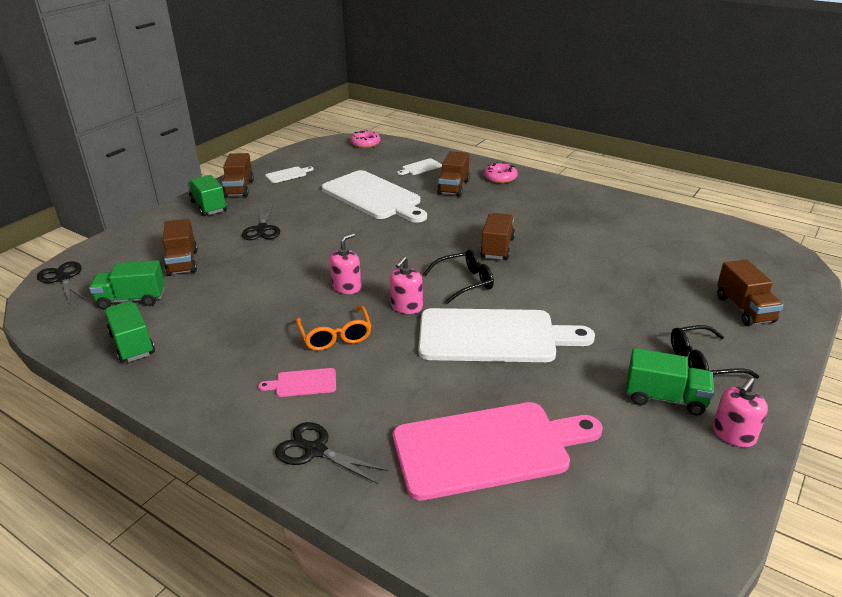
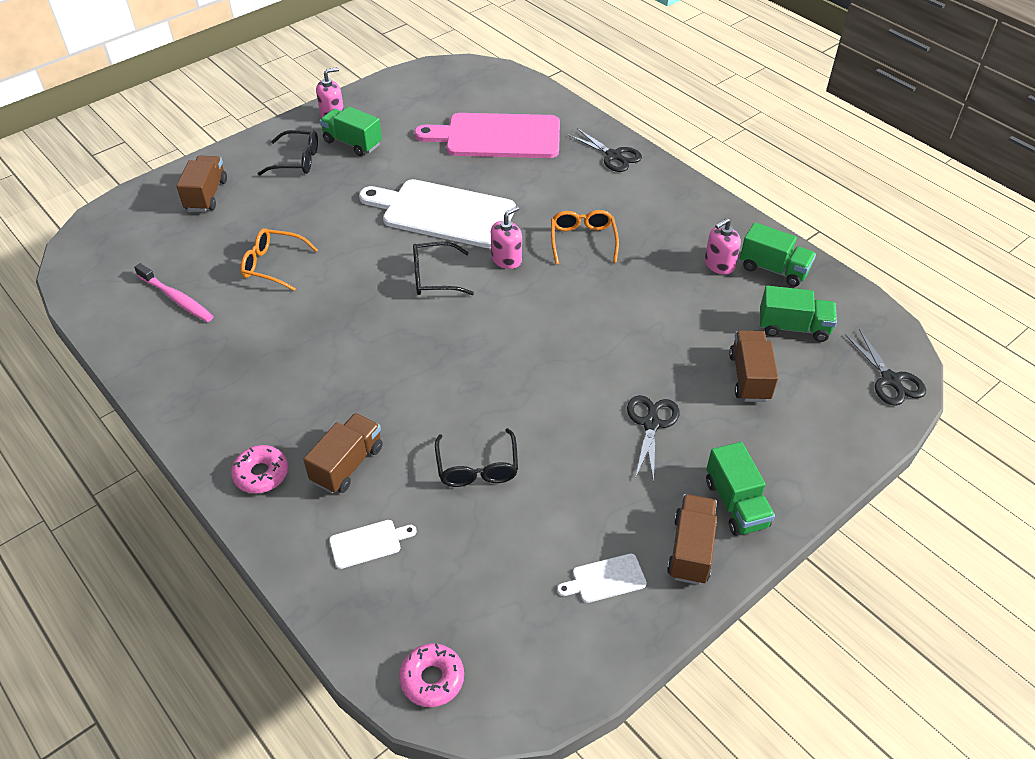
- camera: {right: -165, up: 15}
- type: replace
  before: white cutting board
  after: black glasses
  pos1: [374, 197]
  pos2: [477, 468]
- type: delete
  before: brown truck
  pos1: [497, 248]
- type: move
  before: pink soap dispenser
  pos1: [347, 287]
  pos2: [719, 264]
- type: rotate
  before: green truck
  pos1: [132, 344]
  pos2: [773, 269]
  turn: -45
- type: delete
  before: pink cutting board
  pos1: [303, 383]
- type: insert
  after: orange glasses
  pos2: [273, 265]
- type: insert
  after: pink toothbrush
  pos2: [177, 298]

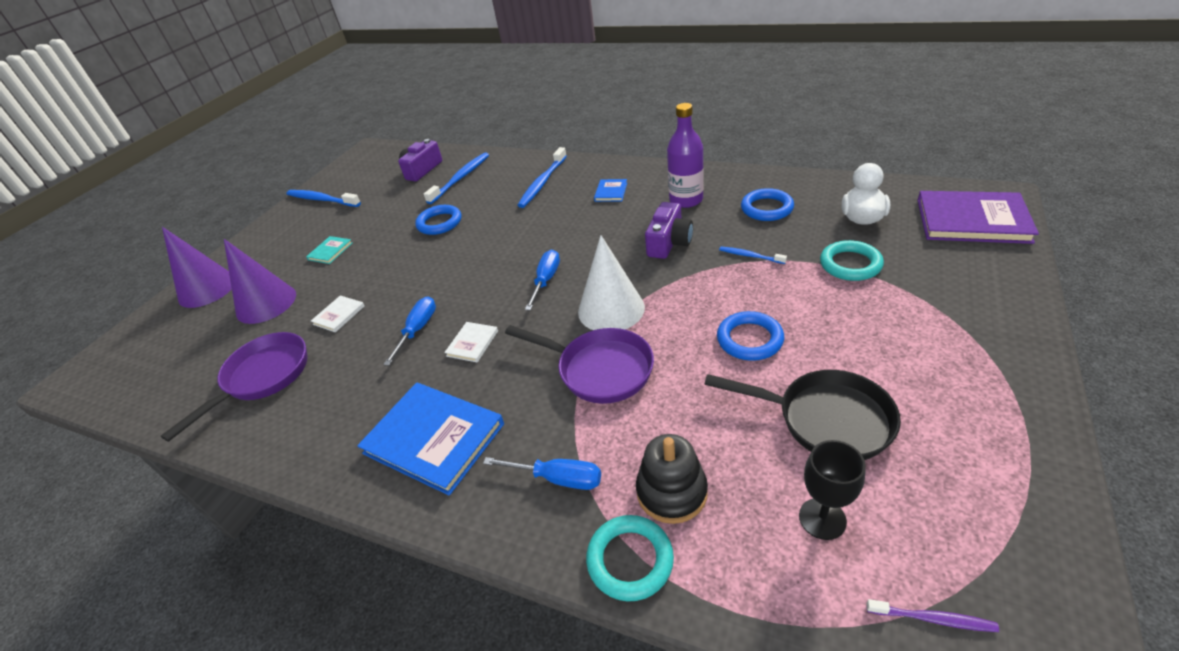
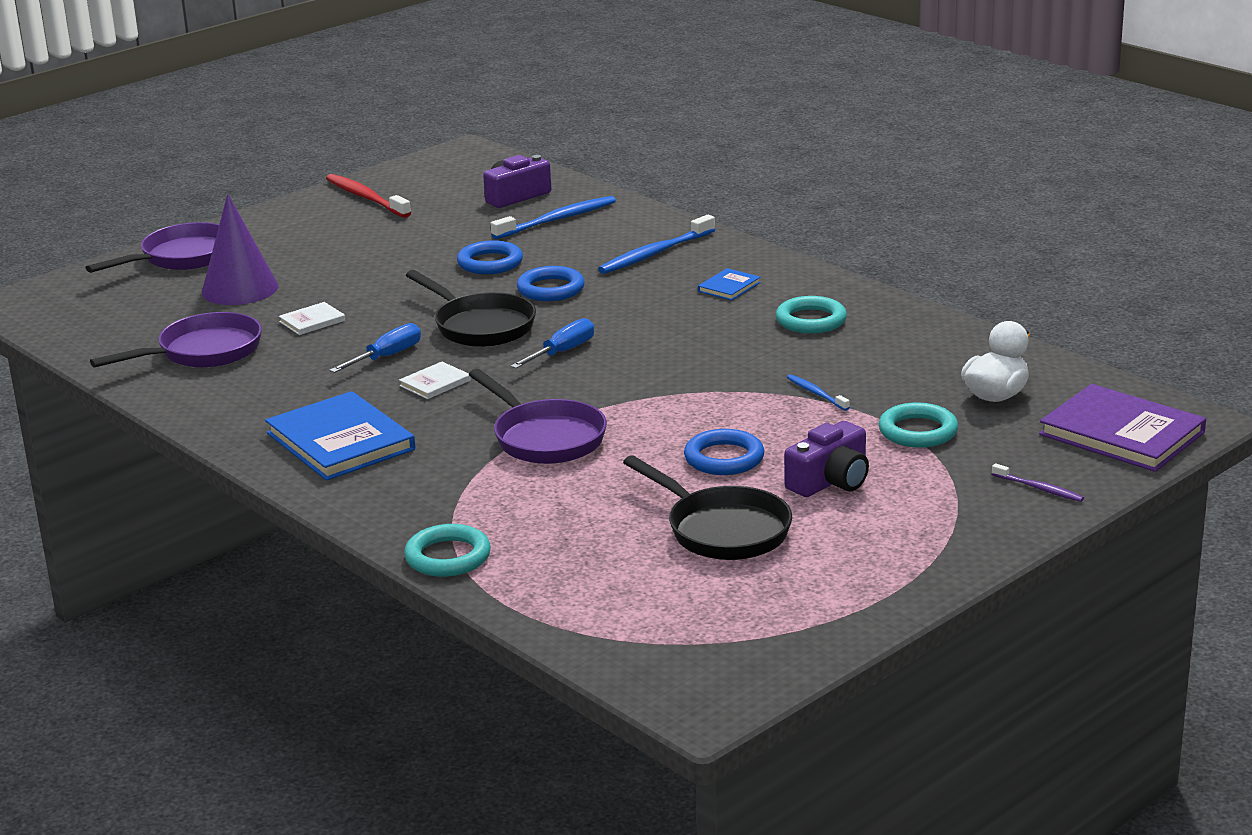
- camera: {right: 20, up: -15}
- type: replace
  before: purple bottle
  after: turquoise ring
  pos1: [686, 200]
  pos2: [811, 320]
- type: move
  before: blue ring
  pos1: [766, 208]
  pos2: [550, 289]
- type: recolor
  before: blue toothbrush
  after: red toothbrush
  pos1: [322, 200]
  pos2: [366, 198]
- type: move
  before: purple camera
  pos1: [669, 242]
  pos2: [830, 481]
- type: replace
  before: purple cone
  after: purple pan
  pos1: [207, 289]
  pos2: [182, 257]
- type: delete
  before: white cone
  pos1: [611, 309]
- type: delete
  before: turquoise book
  pos1: [330, 251]
- type: delete
  before: black stacking toy
  pos1: [671, 492]
- type: delete
  before: black goblet
  pos1: [822, 518]
- type: delete
  before: blue screwdriver
  pos1: [558, 478]
- type: move
  before: purple toothbrush
  pos1: [933, 619]
  pos2: [1039, 489]
- type: insert
  after: black pan
  pos2: [480, 326]

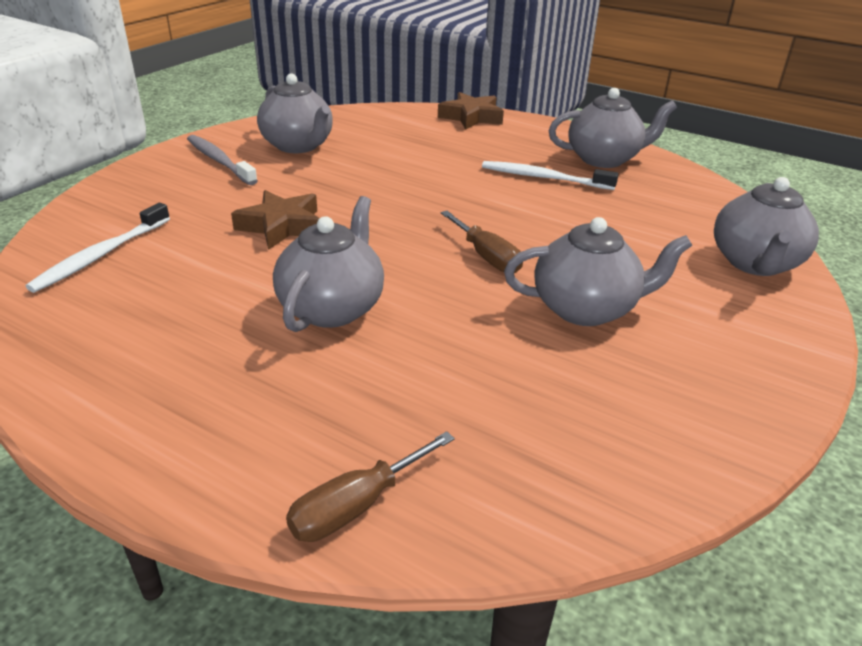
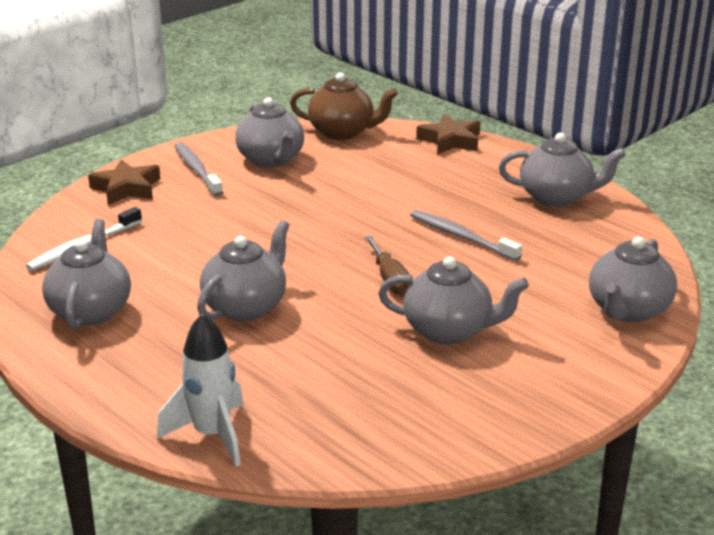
- camera: {right: 15, up: -5}
- type: delete
  before: white toothbrush
  pos1: [544, 178]
- type: move
  before: brown star
  pos1: [281, 226]
  pos2: [126, 188]
- type: replace
  before: brown screwdriver
  after: white rocket
  pos1: [356, 506]
  pos2: [212, 435]
- type: insert
  after: brown teapot
  pos2: [342, 132]
- type: insert
  after: grey toothbrush
  pos2: [462, 237]
- type: insert
  after: grey teapot
  pos2: [91, 310]

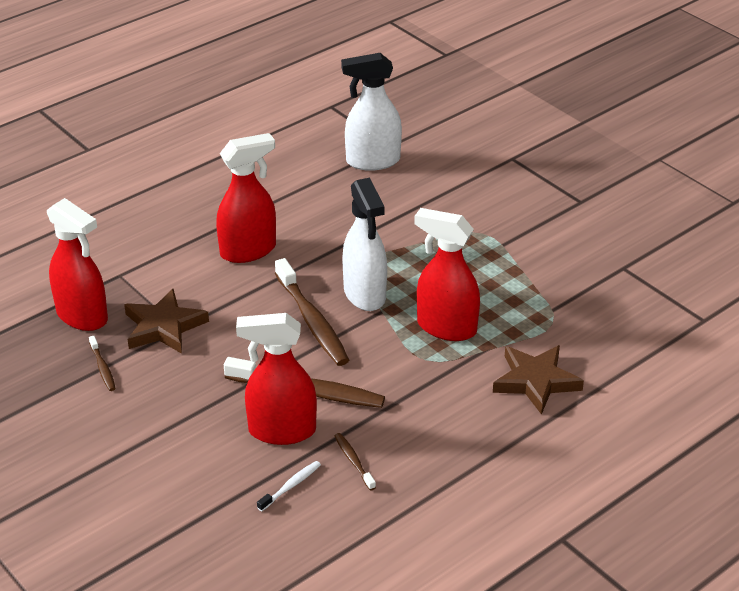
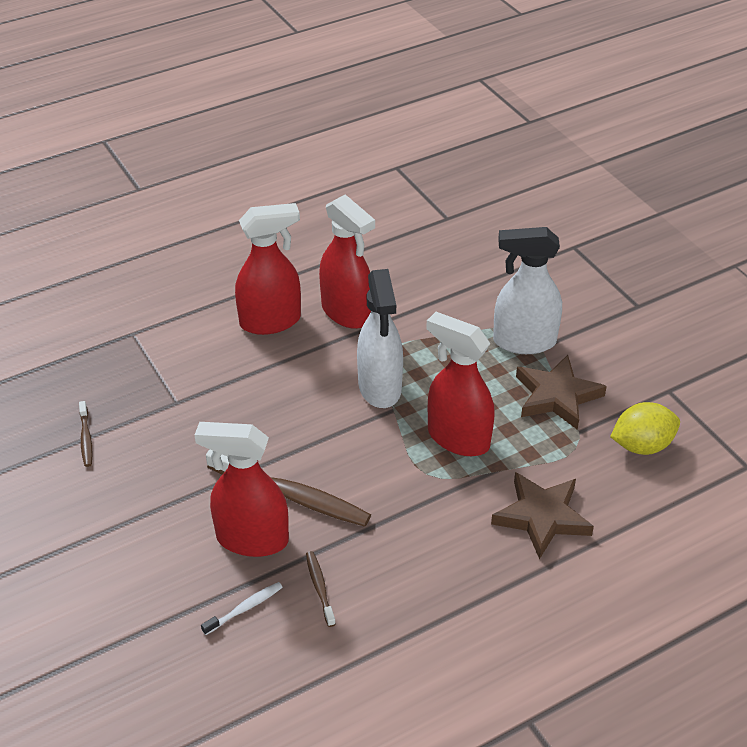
- camera: {right: 10, up: 5}
- type: move
  before: white spray bottle
  pos1: [372, 161]
  pos2: [523, 341]
- type: move
  before: red spray bottle
  pos1: [82, 316]
  pos2: [347, 313]
- type: delete
  before: brown toothbrush
  pos1: [312, 320]
- type: move
  before: brown star
  pos1: [163, 327]
  pos2: [556, 396]
- type: insert
  after: yellow lemon
  pos2: [641, 445]

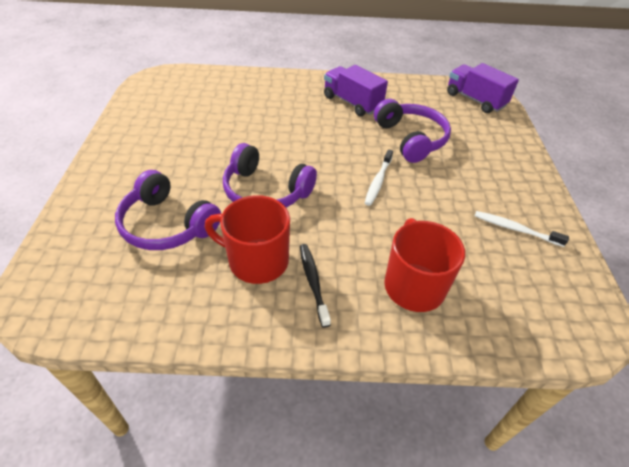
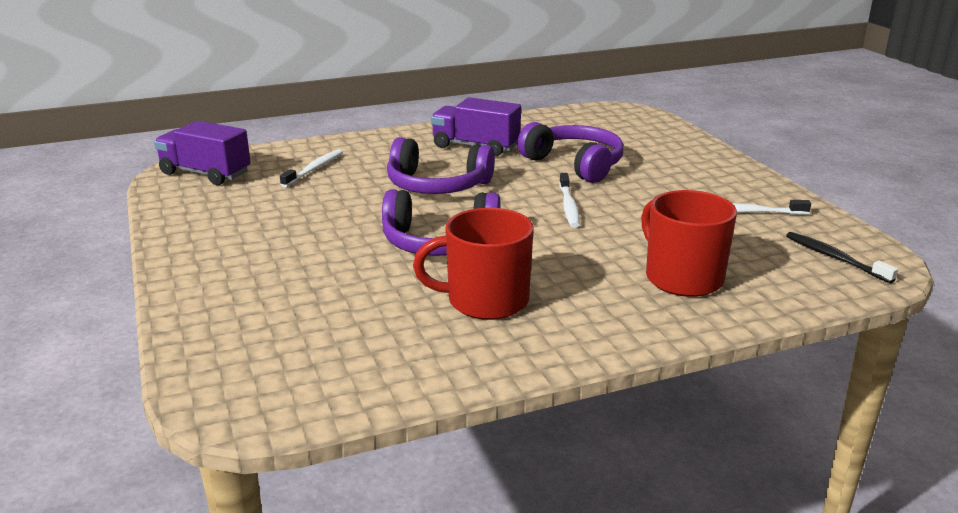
- camera: {right: -20, up: -20}
- type: move
  before: purple truck
  pos1: [475, 100]
  pos2: [205, 173]
- type: move
  before: purple headphones
  pos1: [167, 224]
  pos2: [437, 185]
- type: move
  before: black toothbrush
  pos1: [313, 282]
  pos2: [835, 258]
- type: insert
  after: white toothbrush
  pos2: [314, 169]

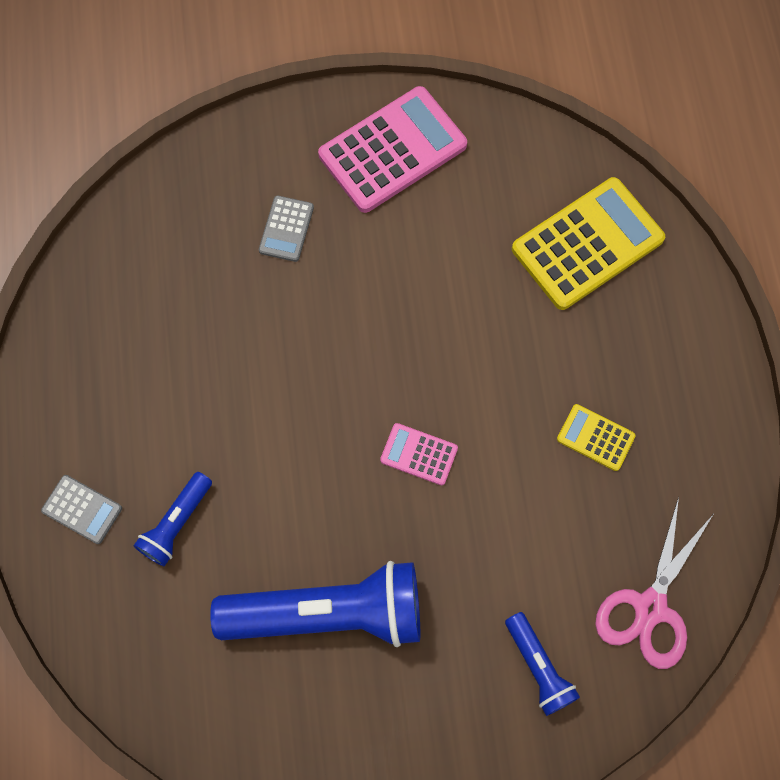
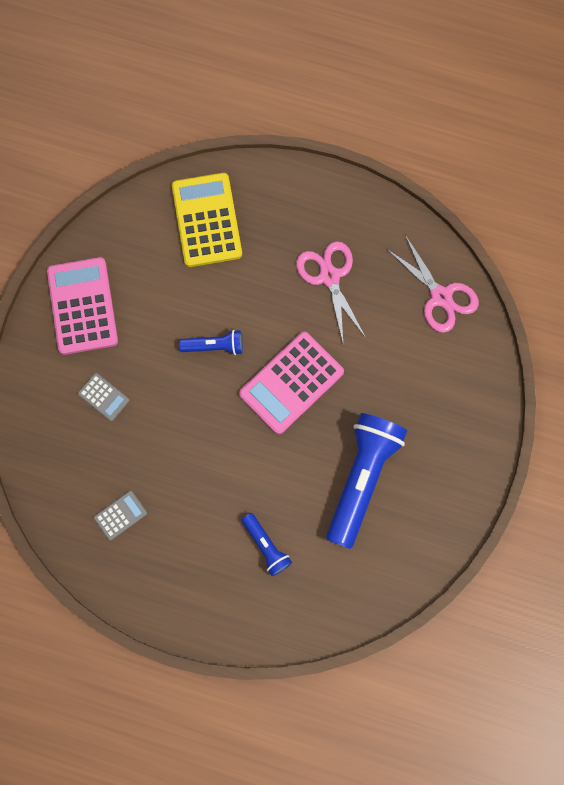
- camera: {right: -65, up: 5}
- type: replace
  before: yellow calculator
  after: pink scissors
  pos1: [595, 437]
  pos2: [329, 276]
- type: resize
  before: pink calculator
  pos1: [419, 454]
  pos2: [291, 383]
  scale: 2.07
- type: move
  before: grey calculator
  pos1: [82, 509]
  pos2: [120, 515]
- type: move
  before: blue flashlight
  pos1: [538, 667]
  pos2: [214, 346]

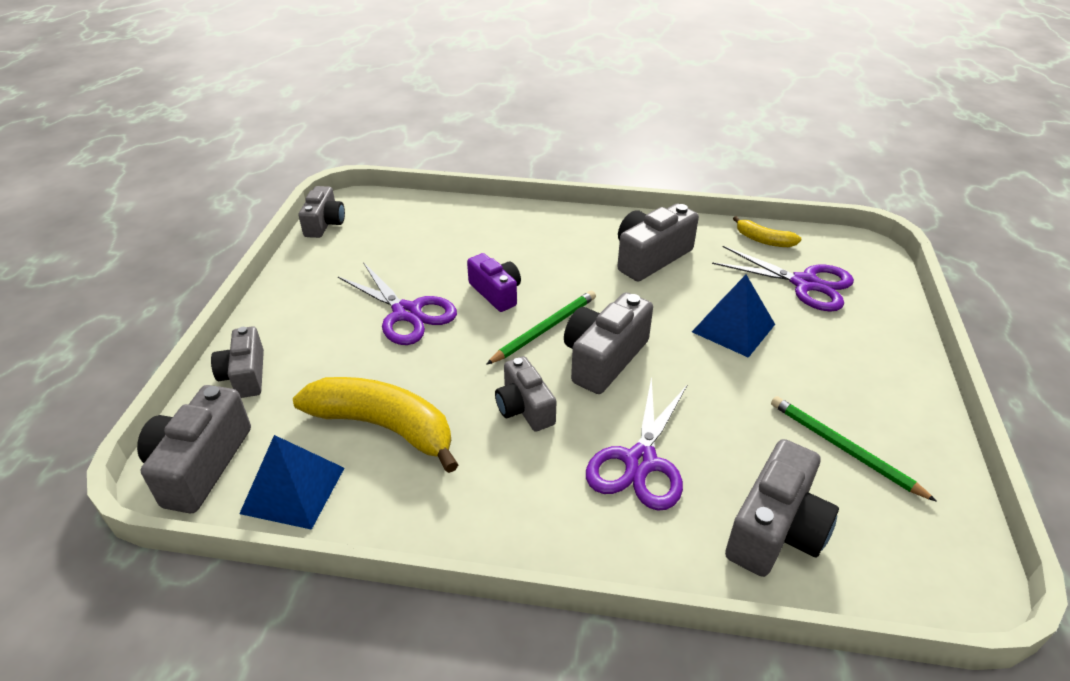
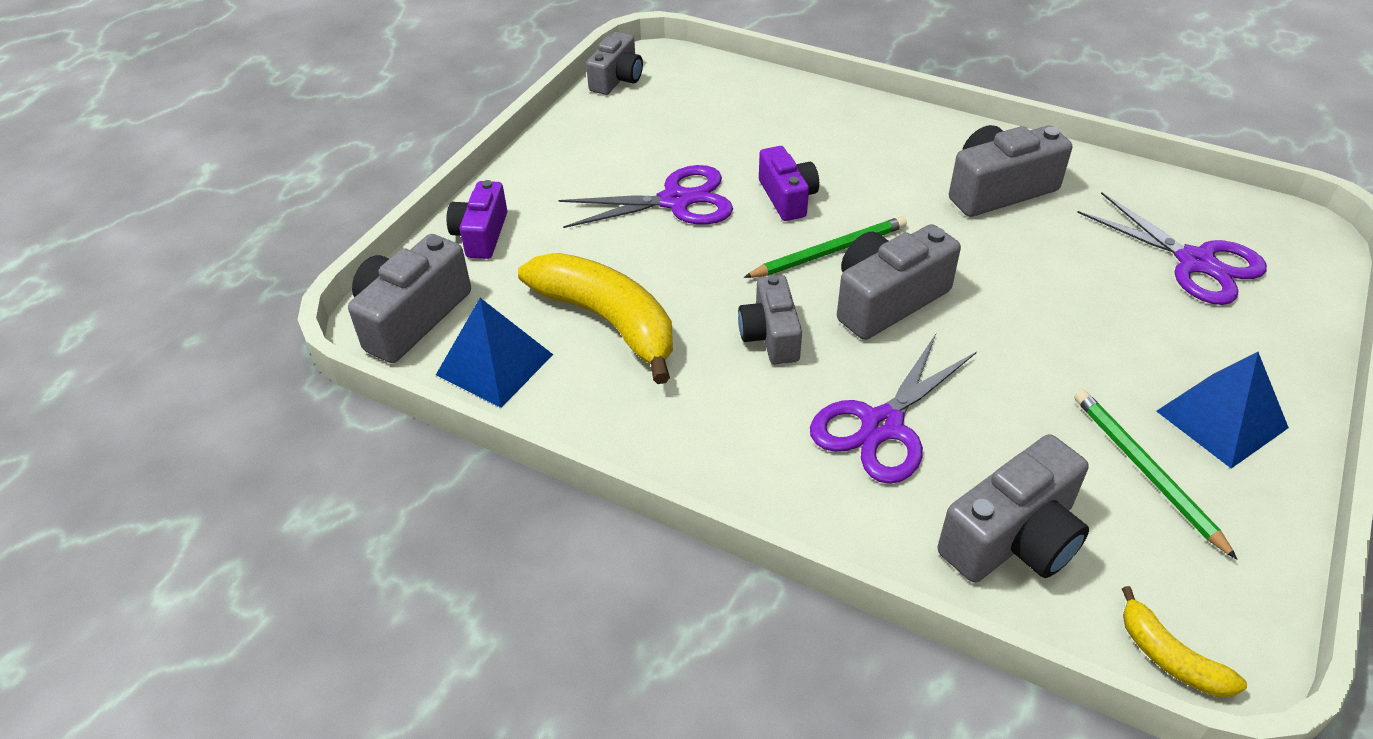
- camera: {right: 20, up: 5}
- type: move
  before: yellow banana
  pos1: [764, 240]
  pos2: [1170, 657]
- type: rotate
  before: purple scissors
  pos1: [407, 313]
  pos2: [675, 201]
  turn: -75
- type: move
  before: blue pyramid
  pos1: [733, 328]
  pos2: [1221, 419]
- type: recolor
  before: grey camera
  after: purple camera
  pos1: [245, 375]
  pos2: [481, 235]

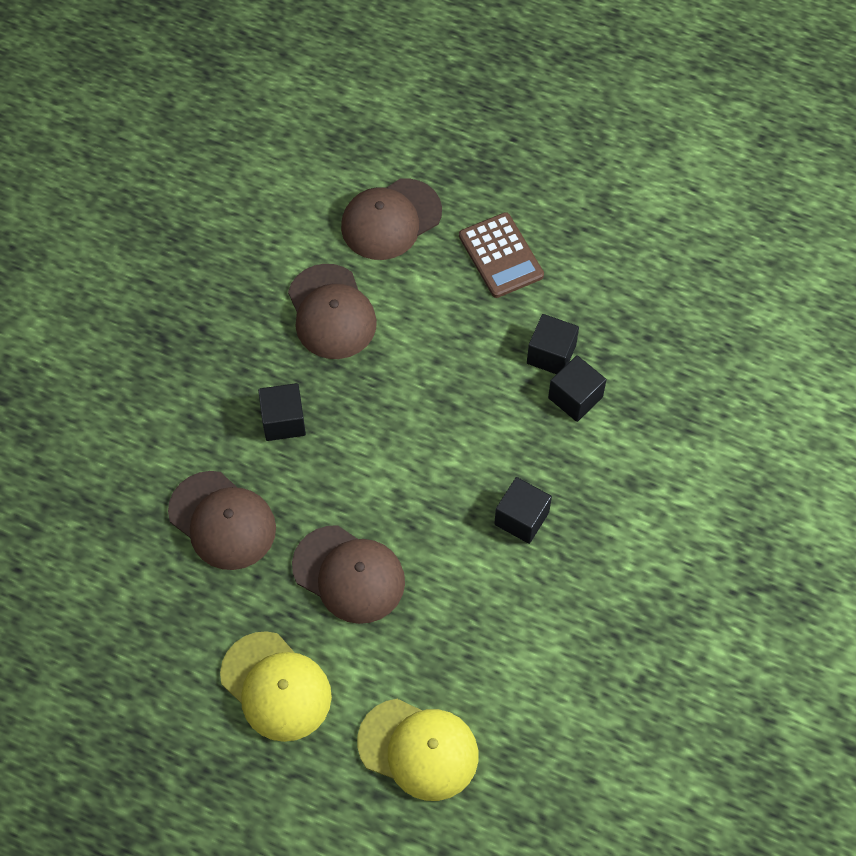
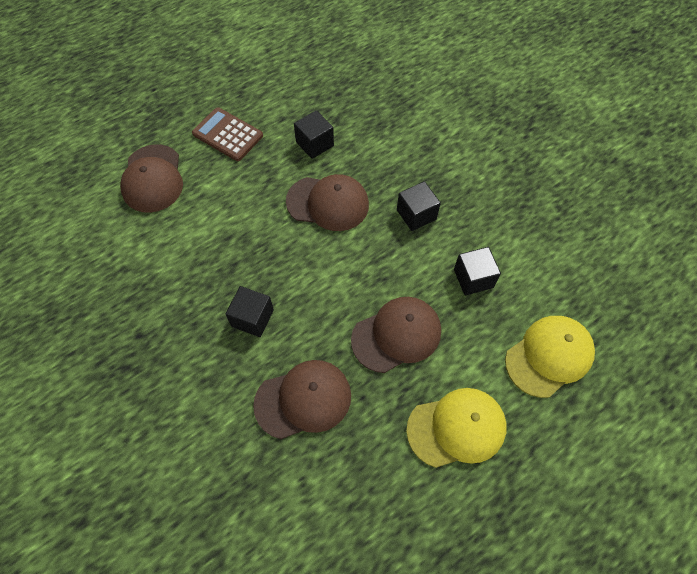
- camera: {right: -60, up: 0}
- type: rotate
  before: brown calculator
  pos1: [501, 256]
  pos2: [227, 135]
  turn: -150
- type: move
  before: brown cap
  pos1: [331, 312]
  pos2: [328, 203]
- type: move
  before: black cube
  pos1: [575, 397]
  pos2: [473, 278]

